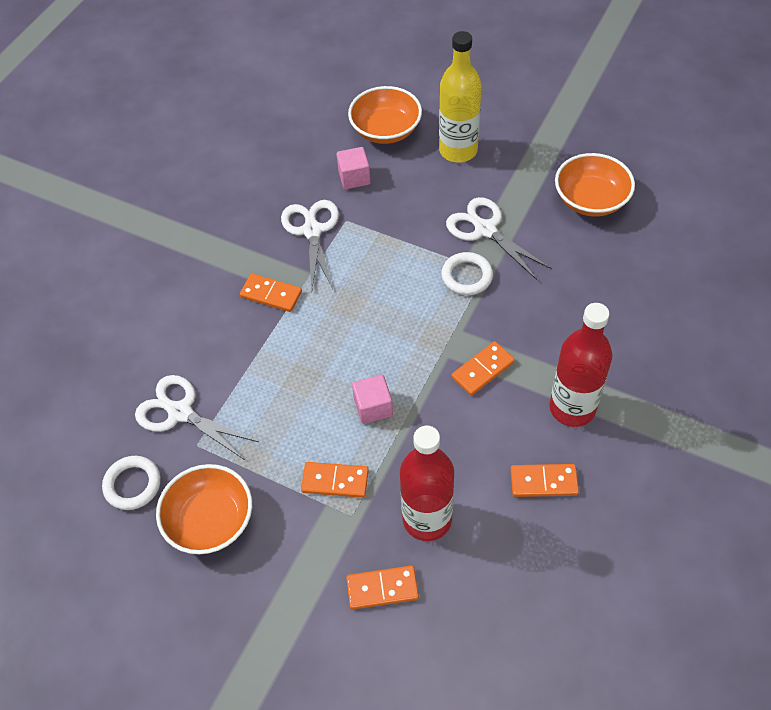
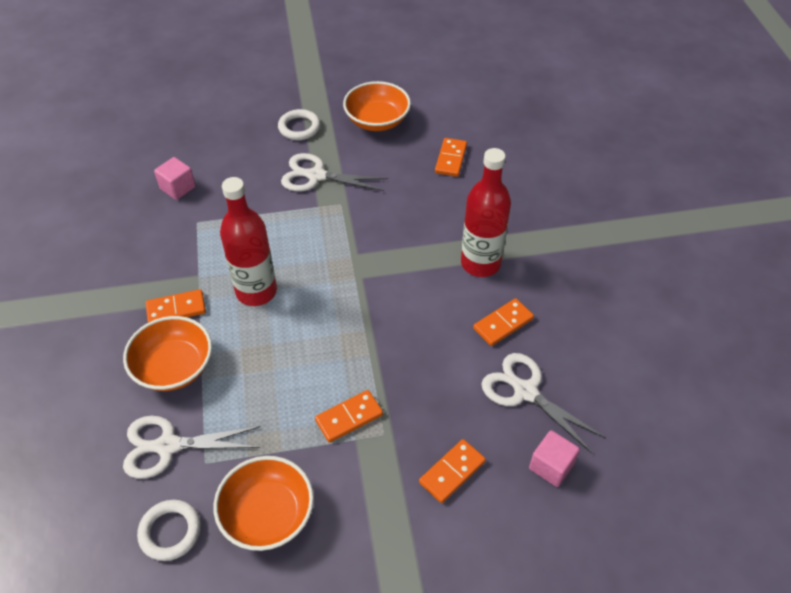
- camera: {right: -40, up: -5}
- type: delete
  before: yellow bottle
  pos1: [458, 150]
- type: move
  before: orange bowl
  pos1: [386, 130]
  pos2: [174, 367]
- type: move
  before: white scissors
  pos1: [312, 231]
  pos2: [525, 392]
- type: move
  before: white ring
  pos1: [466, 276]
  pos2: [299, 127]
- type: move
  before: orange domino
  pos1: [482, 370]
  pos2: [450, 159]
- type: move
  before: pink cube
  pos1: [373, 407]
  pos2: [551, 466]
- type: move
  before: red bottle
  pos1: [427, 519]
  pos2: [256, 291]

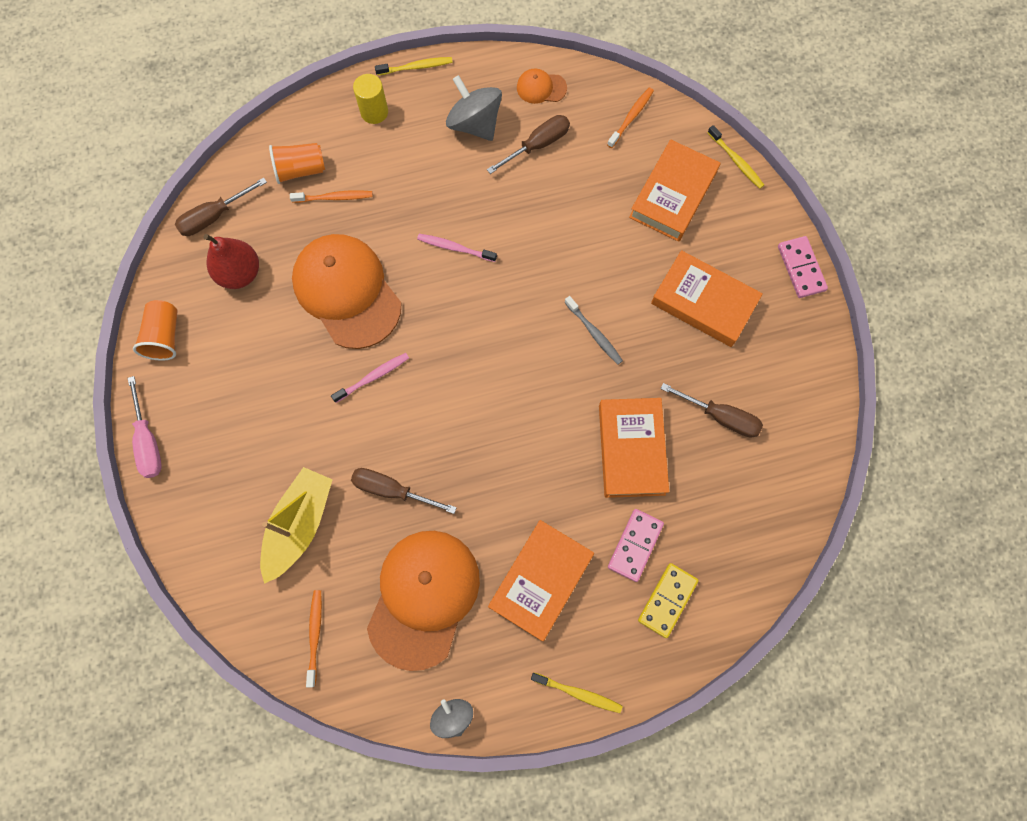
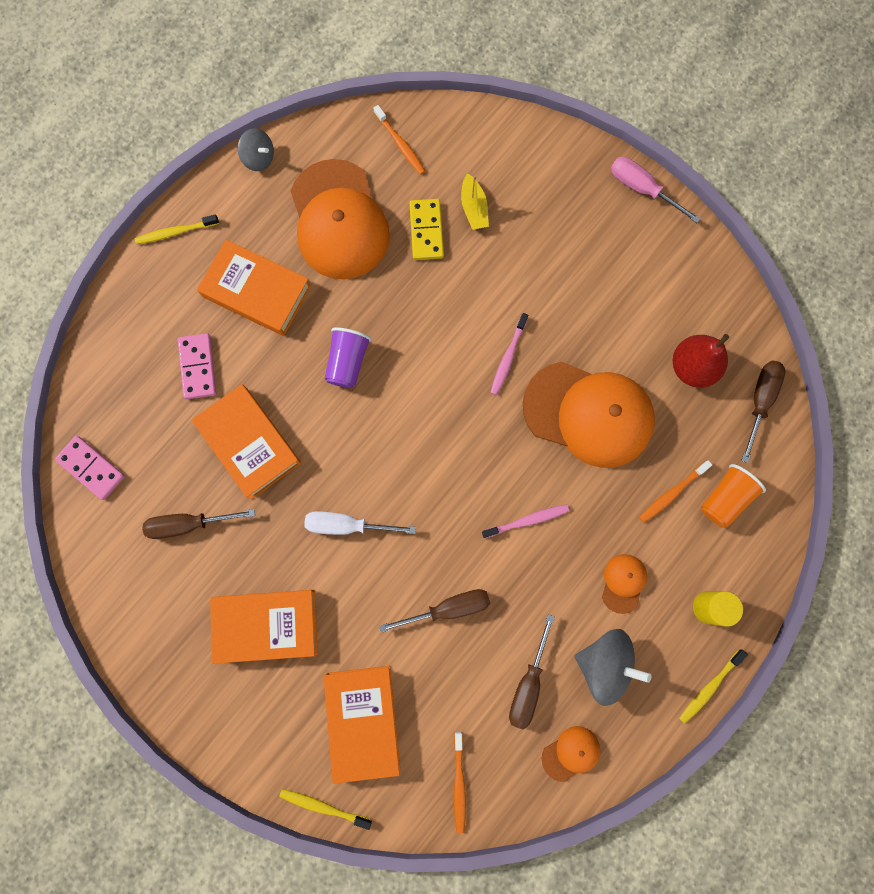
- camera: {right: 145, up: 5}
- type: move
  before: pink domino
  pos1: [801, 268]
  pos2: [91, 468]
- type: replace
  before: grey toothbrush
  after: white screwdriver
  pos1: [594, 333]
  pos2: [347, 525]
- type: delete
  before: orange cup
  pos1: [165, 336]
- type: resize
  before: yellow boat
  pos1: [299, 525]
  pos2: [474, 208]
  scale: 0.55
- type: move
  before: brown screwdriver
  pos1: [392, 490]
  pos2: [448, 608]
- type: rotate
  before: orange book
  pos1: [540, 580]
  pos2: [257, 291]
  turn: -60
- type: move
  before: yellow domino
  pos1: [667, 600]
  pos2: [426, 231]
- type: insert
  after: purple cup
  pos2: [347, 362]
- type: insert
  after: orange cap
  pos2: [623, 583]

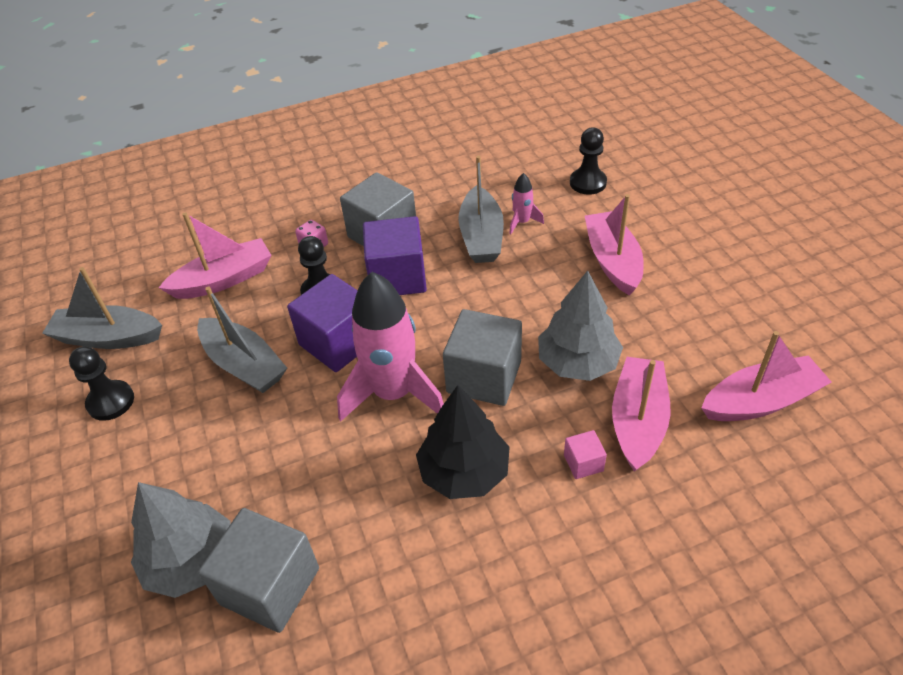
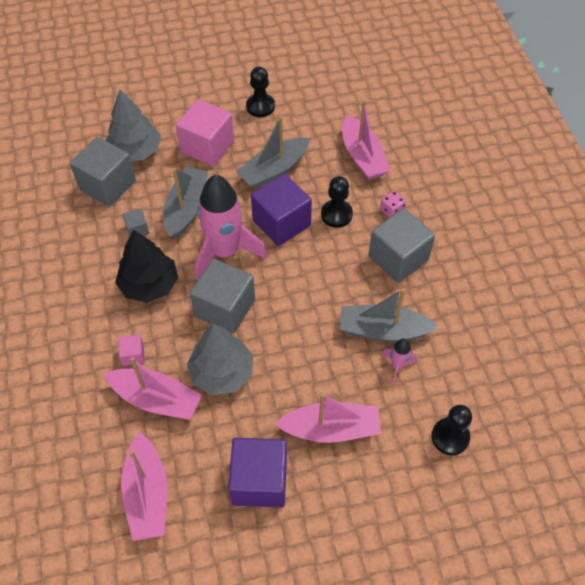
- camera: {right: 95, up: 10}
- type: move
  before: purple cube
  pos1: [397, 277]
  pos2: [259, 481]
- type: move
  before: grey boat
  pos1: [108, 337]
  pos2: [186, 208]
- type: insert
  after: pink cube
  pos2: [207, 147]
- type: insert
  after: grey cube
  pos2: [137, 229]

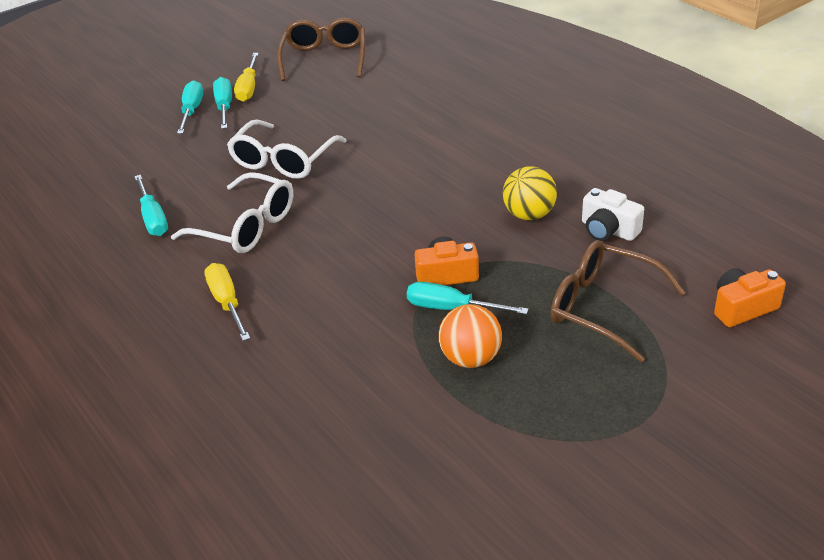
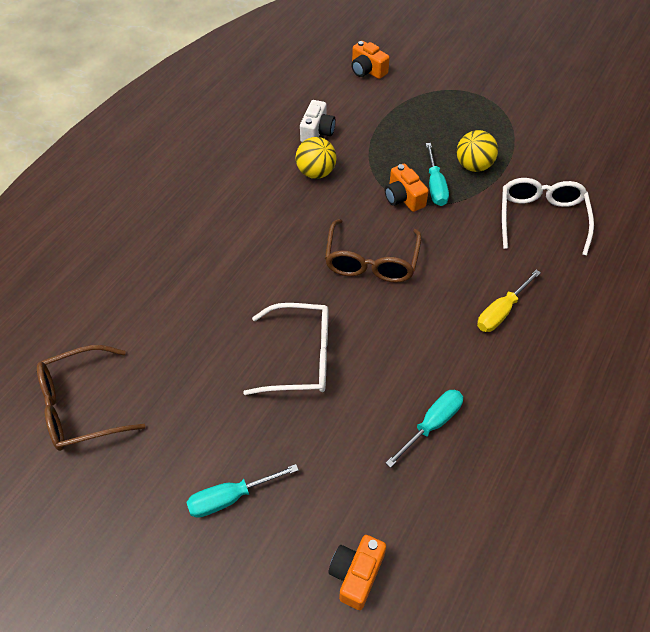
- camera: {right: -115, up: 15}
- type: delete
  before: yellow screwdriver
  pos1: [248, 88]
- type: delete
  before: turquoise screwdriver
  pos1: [224, 107]
- type: move
  before: white glasses
  pos1: [245, 226]
  pos2: [541, 219]
- type: move
  before: brown glasses
  pos1: [603, 308]
  pos2: [371, 261]
- type: recolor
  before: orange ball
  after: yellow ball
  pos1: [470, 358]
  pos2: [473, 166]
- type: insert
  after: orange camera
  pos2: [356, 574]

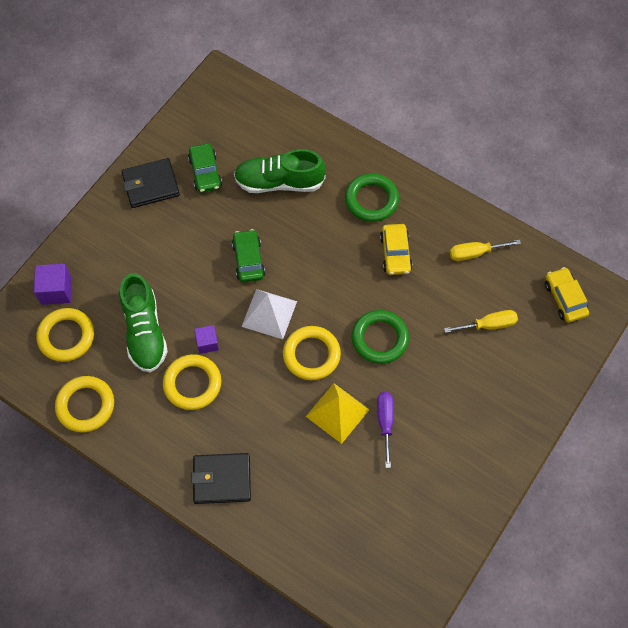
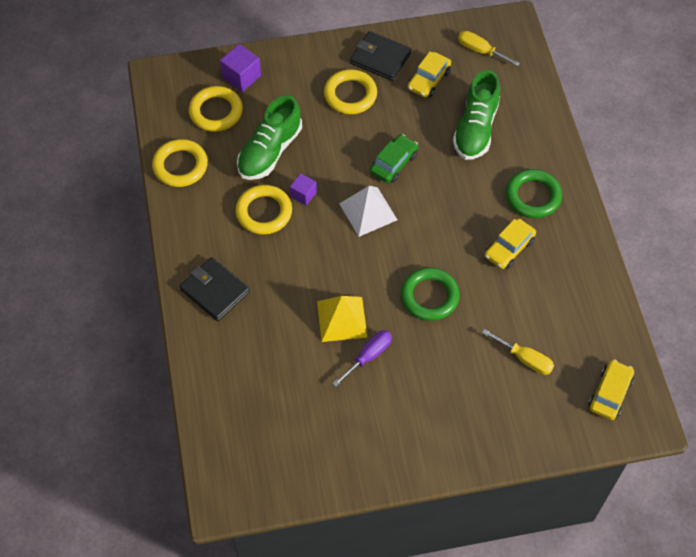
- camera: {right: 45, up: -5}
- type: recolor
  before: green car
  after: yellow car
  pos1: [205, 172]
  pos2: [428, 80]
- type: rotate
  before: green shoe
  pos1: [279, 182]
  pos2: [476, 129]
  turn: -120
- type: move
  before: yellow screwdriver
  pos1: [475, 253]
  pos2: [480, 51]
- type: move
  before: yellow ring
  pos1: [311, 355]
  pos2: [350, 95]

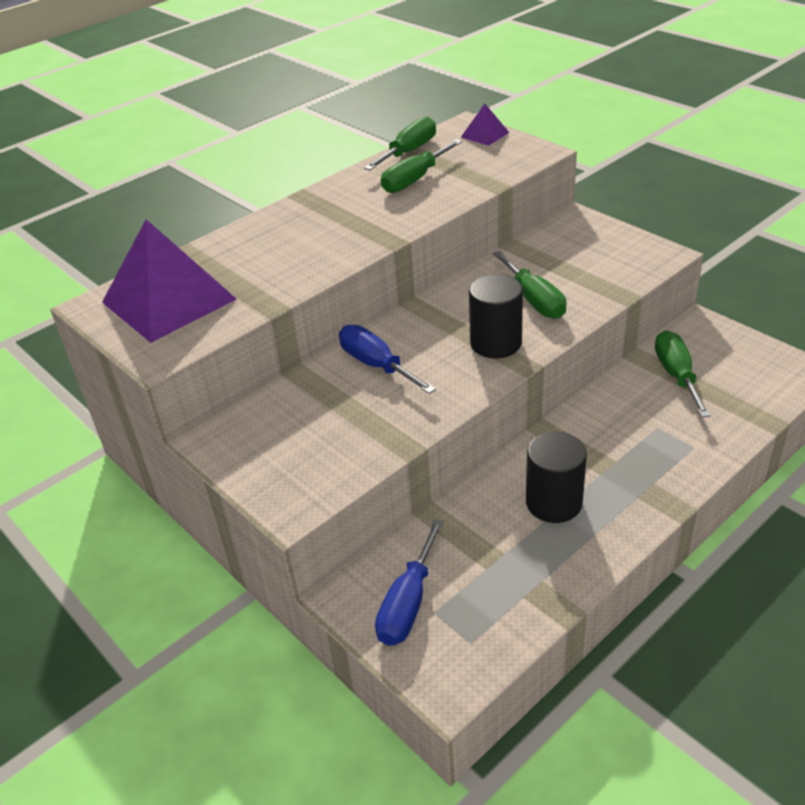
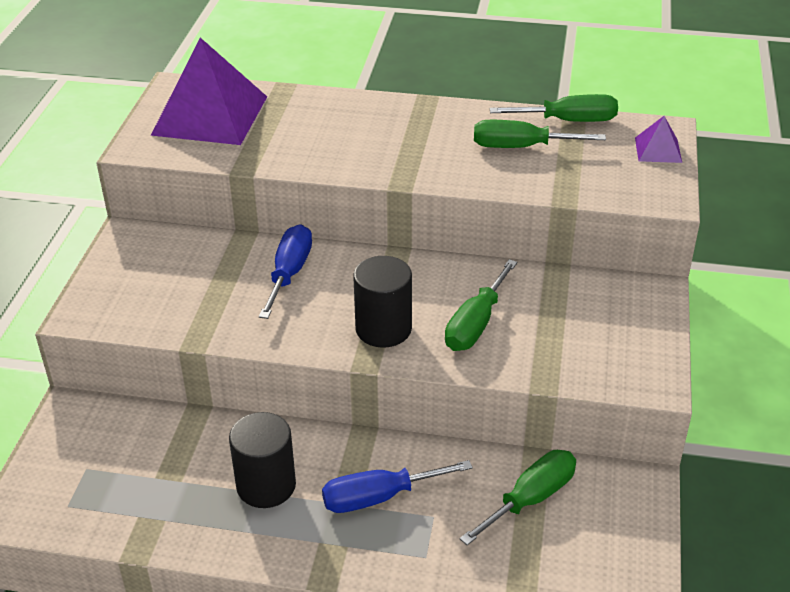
- camera: {right: 50, up: 0}
- type: move
  before: blue screwdriver
  pos1: [408, 603]
  pos2: [379, 497]

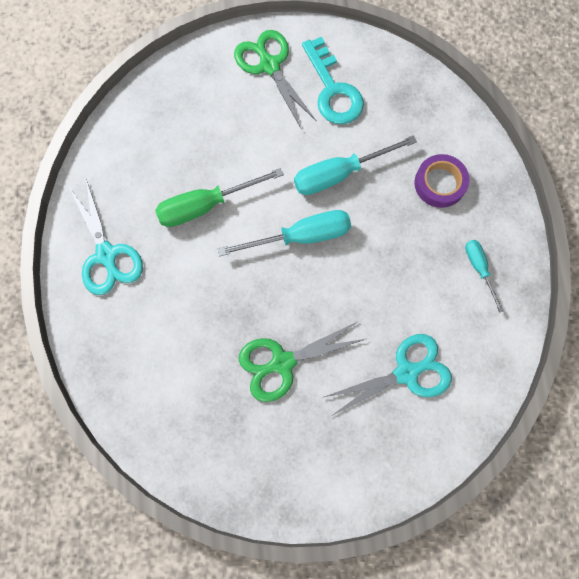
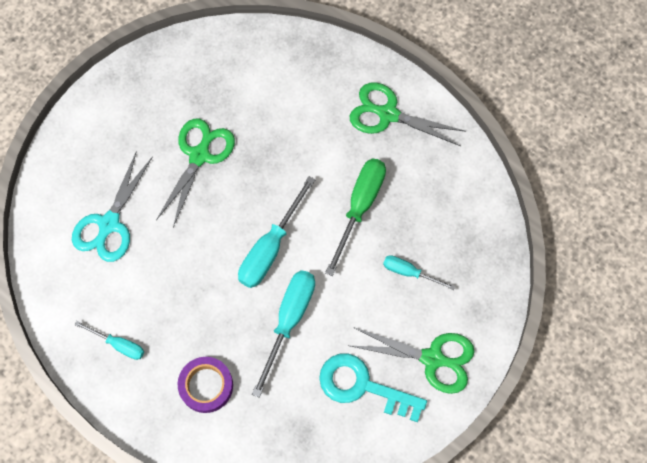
- camera: {right: 135, up: -5}
- type: recolor
  before: turquoise scissors
  after: green scissors
  pos1: [106, 255]
  pos2: [388, 114]
- type: insert
  after: turquoise screwdriver
  pos2: [409, 272]

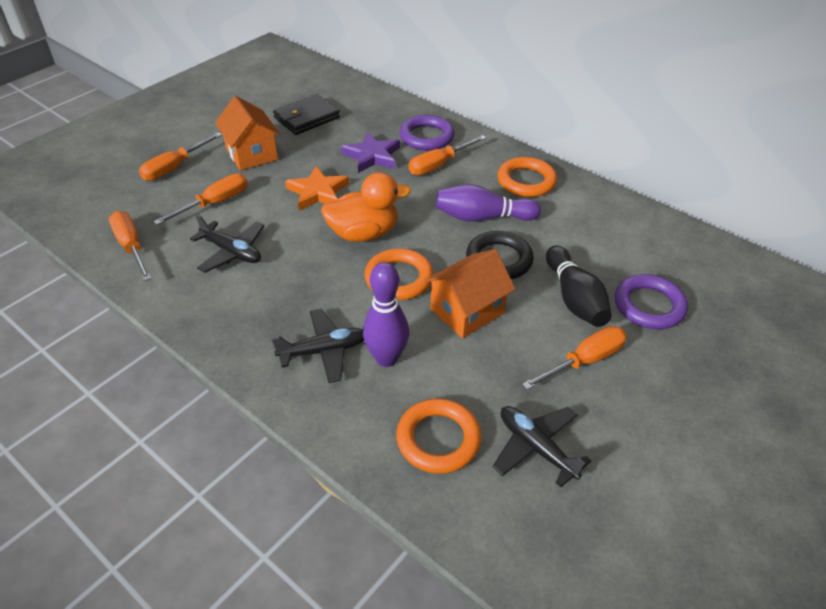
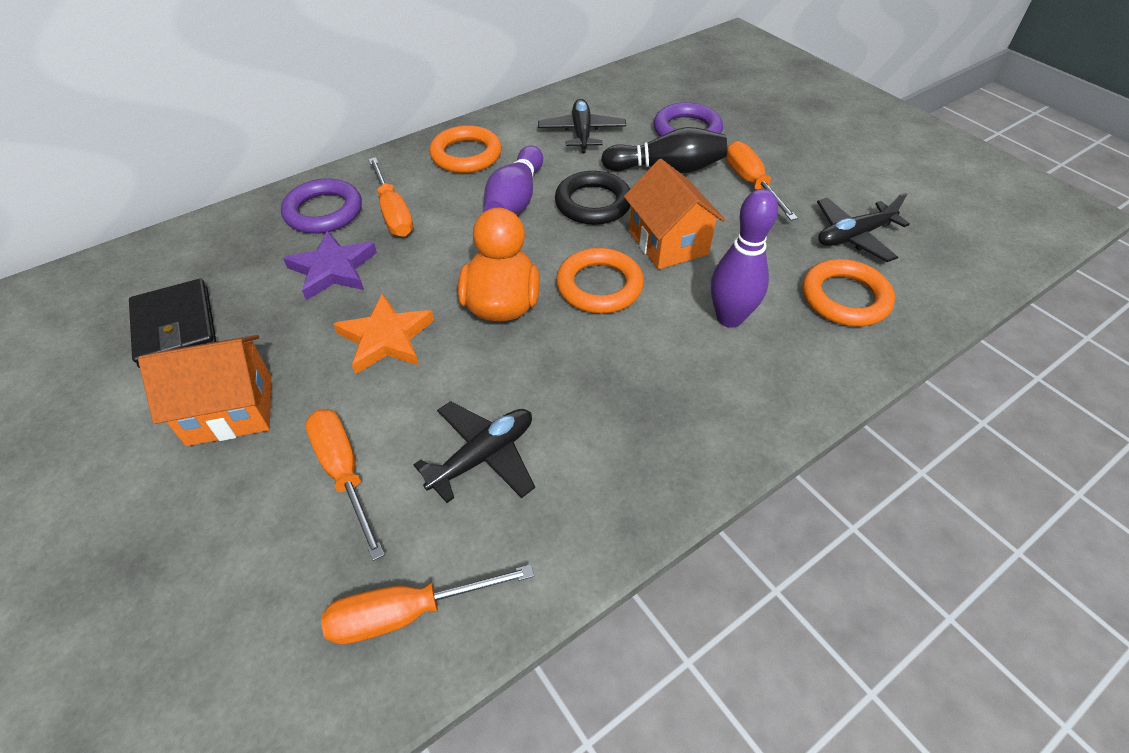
- camera: {right: -75, up: 5}
- type: delete
  before: orange screwdriver
  pos1: [174, 167]
- type: move
  before: black plane
  pos1: [323, 351]
  pos2: [581, 133]

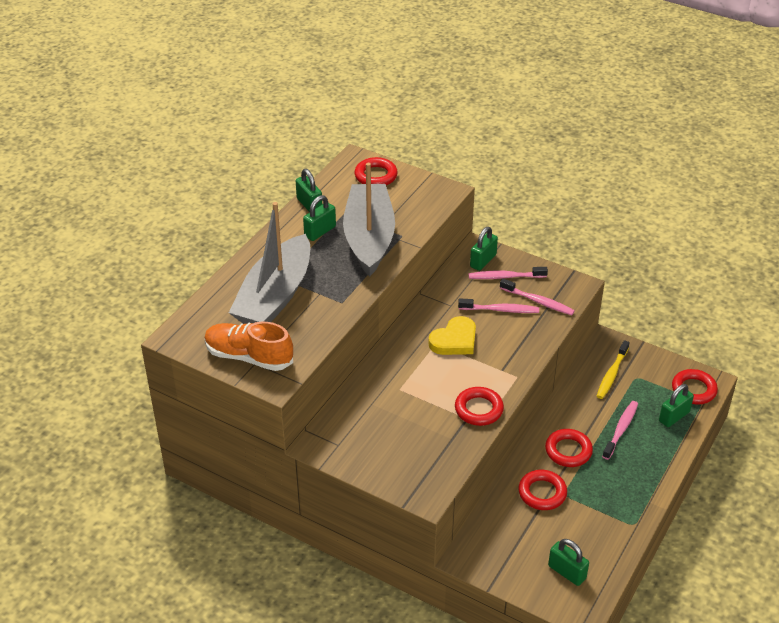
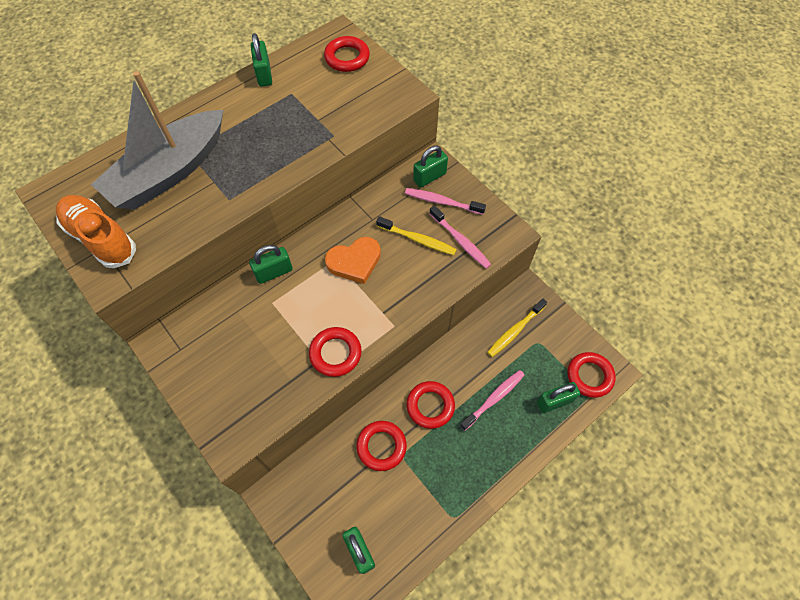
- camera: {right: 20, up: 20}
- type: delete
  before: grey boat
  pos1: [369, 238]
- type: move
  before: green padlock
  pos1: [320, 231]
  pos2: [274, 272]
- type: recolor
  before: pink toothbrush
  after: yellow toothbrush
  pos1: [500, 310]
  pos2: [418, 239]
- type: recolor
  before: yellow heart
  after: orange heart
  pos1: [454, 340]
  pos2: [354, 262]

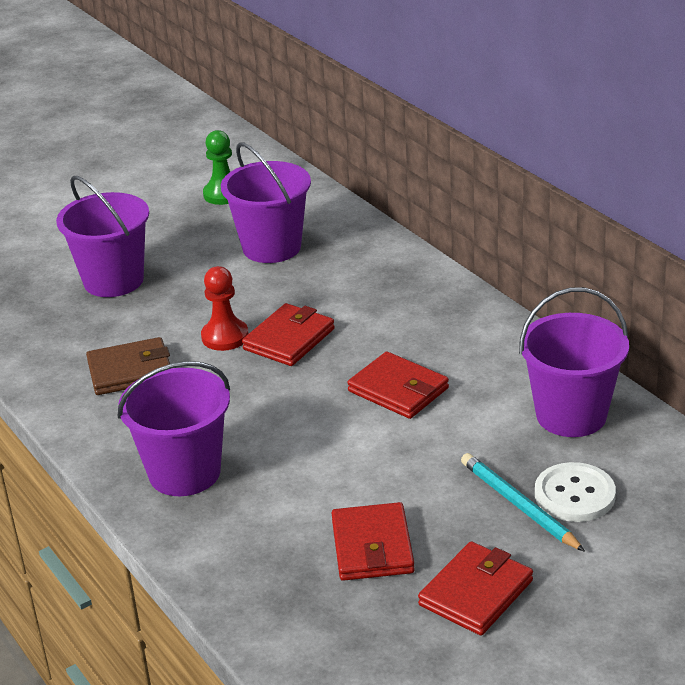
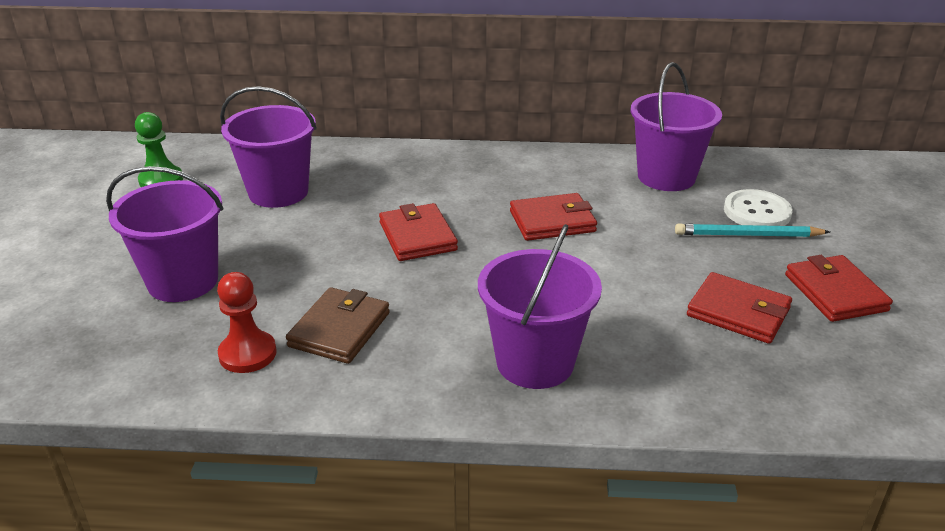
- camera: {right: -55, up: 0}
- type: move
  before: red pawn
  pos1: [225, 337]
  pos2: [247, 354]

